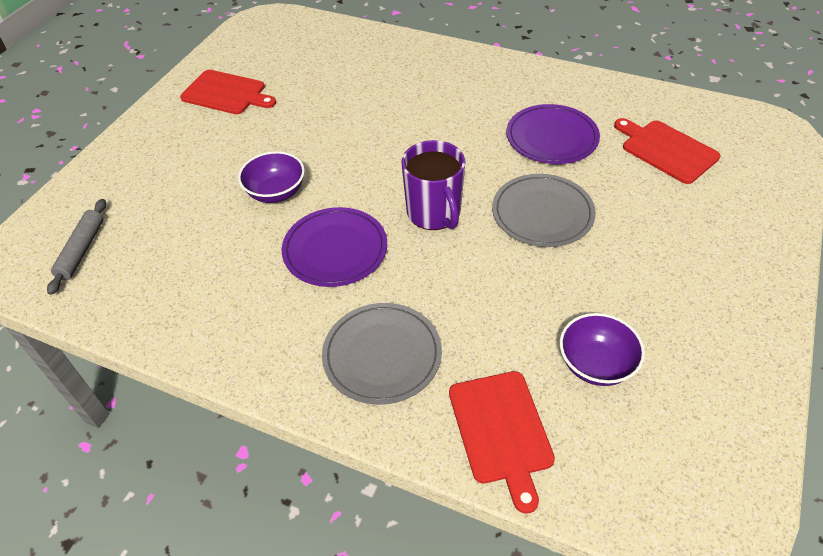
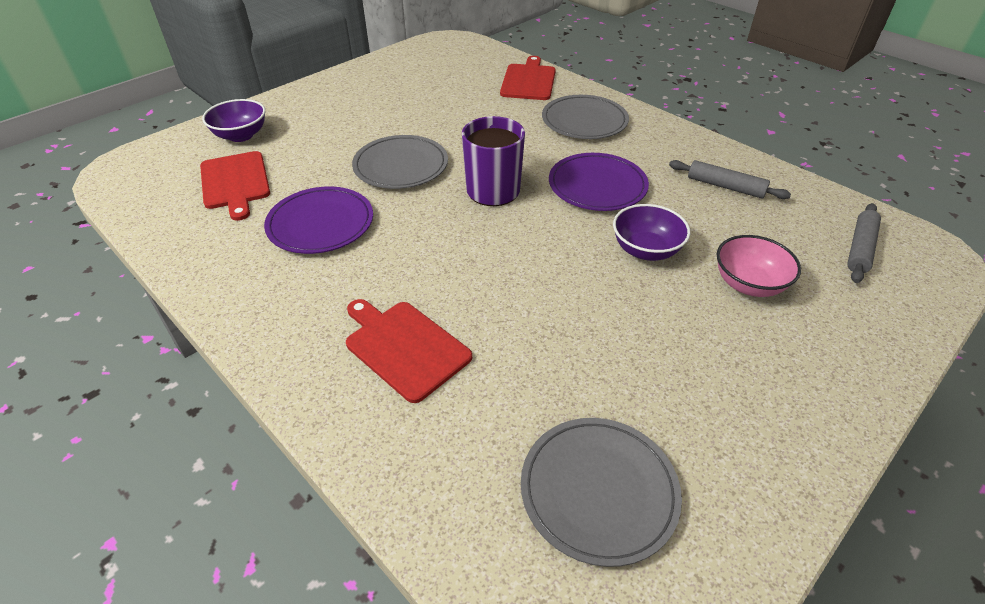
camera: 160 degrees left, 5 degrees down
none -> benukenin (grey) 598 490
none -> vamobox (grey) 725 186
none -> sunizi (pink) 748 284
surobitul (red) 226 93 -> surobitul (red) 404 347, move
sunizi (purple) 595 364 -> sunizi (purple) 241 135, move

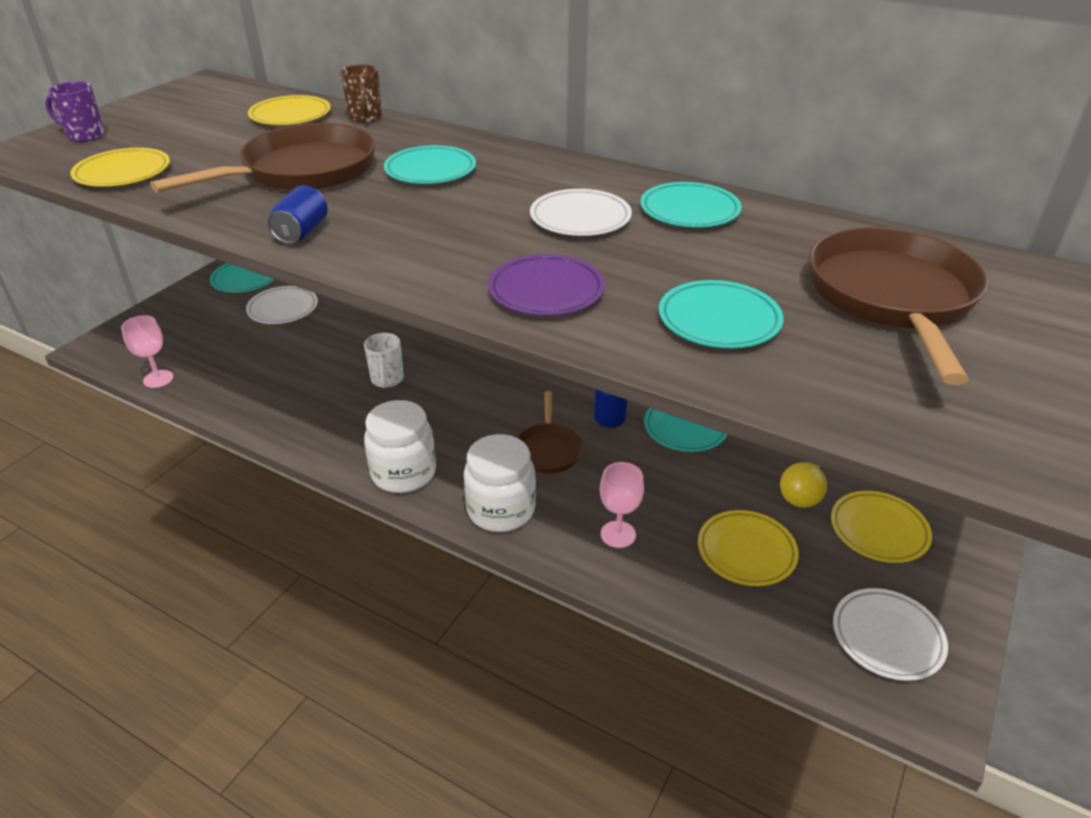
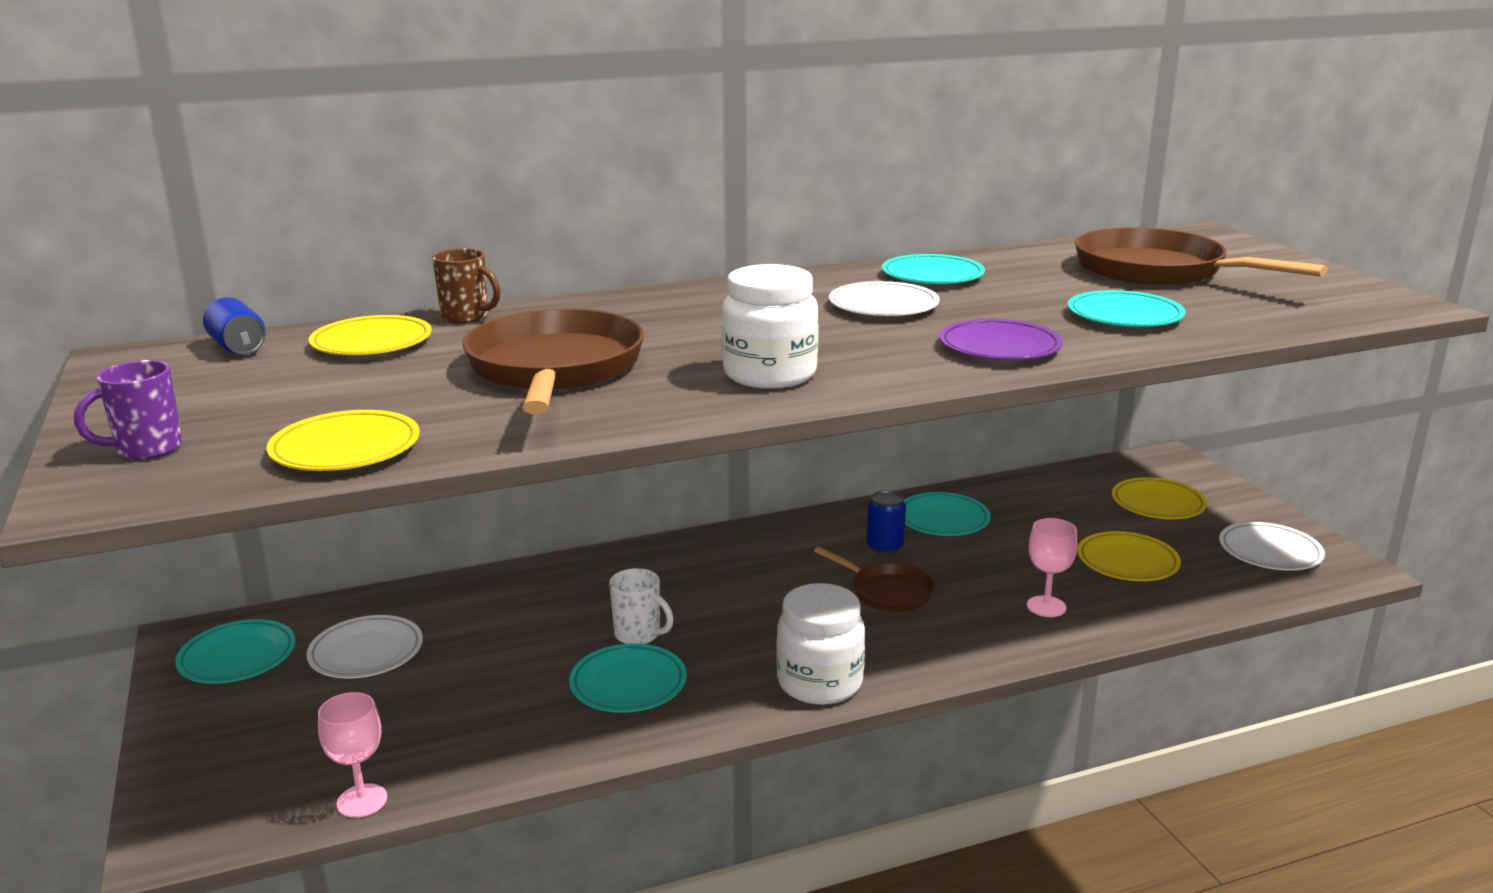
camera: 50 degrees left, 15 degrees down
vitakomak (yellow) 802 494 -> none
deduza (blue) 301 232 -> deduza (blue) 238 348, move
benukenin (turquoise) 430 170 -> benukenin (turquoise) 628 684, move
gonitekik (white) 501 510 -> gonitekik (white) 770 374, move

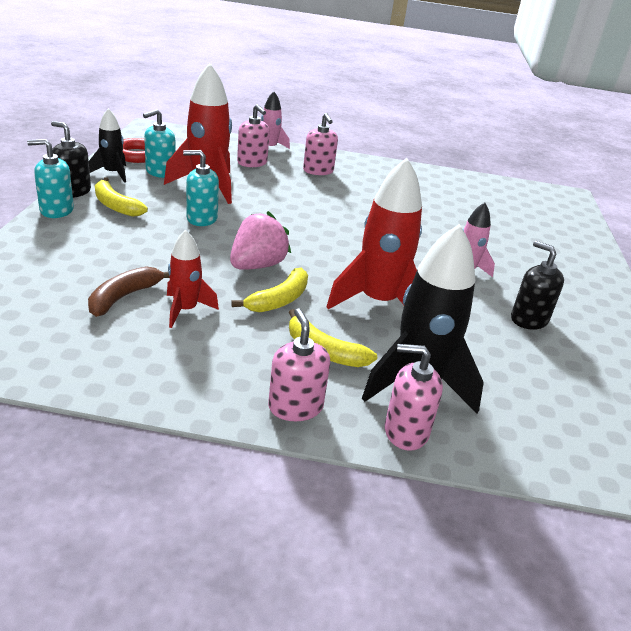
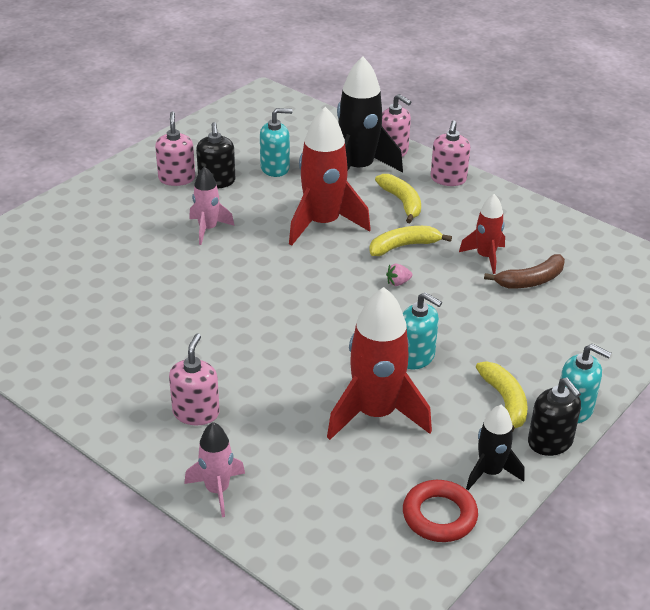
camera: 145 degrees left, 5 degrees up
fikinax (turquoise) 160 172 -> fikinax (turquoise) 275 168, move
fikinax (pink) 252 163 -> fikinax (pink) 176 178, move
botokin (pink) 257 265 -> botokin (pink) 398 282, x0.42

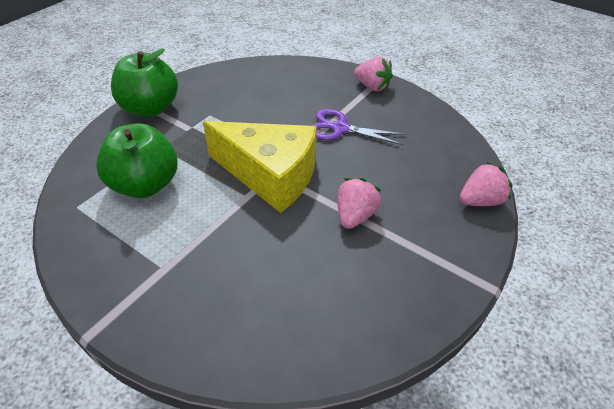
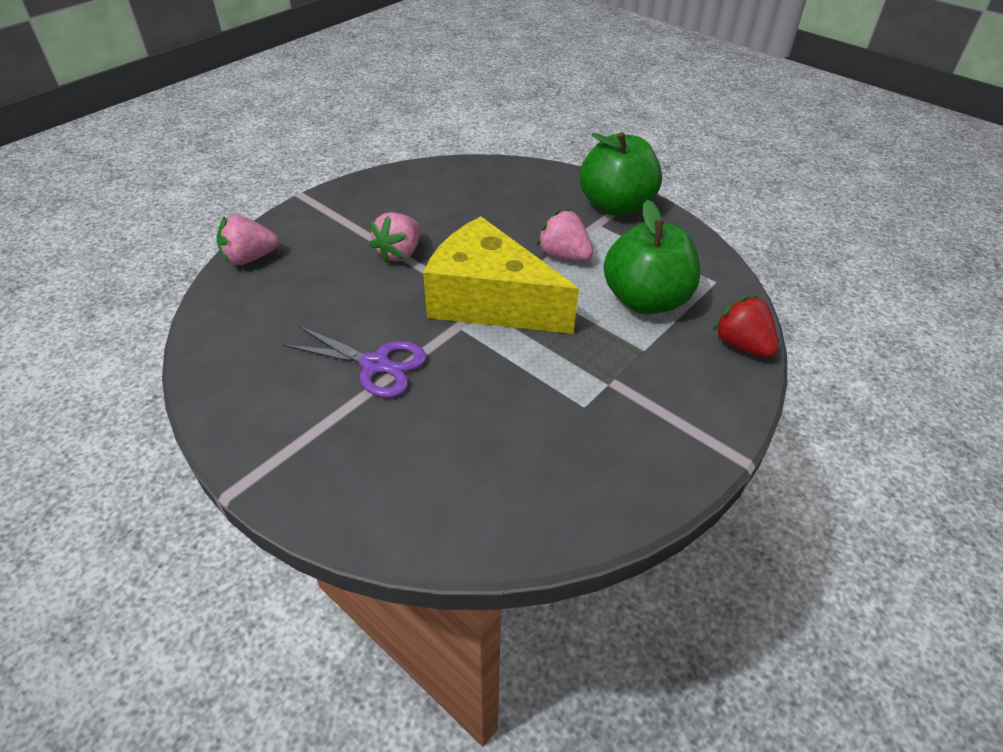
camera: 175 degrees left, 0 degrees up
none -> botokin (red) 741 345
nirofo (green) 150 108 -> nirofo (green) 616 206, move
botokin (pink) 372 86 -> botokin (pink) 564 255, move

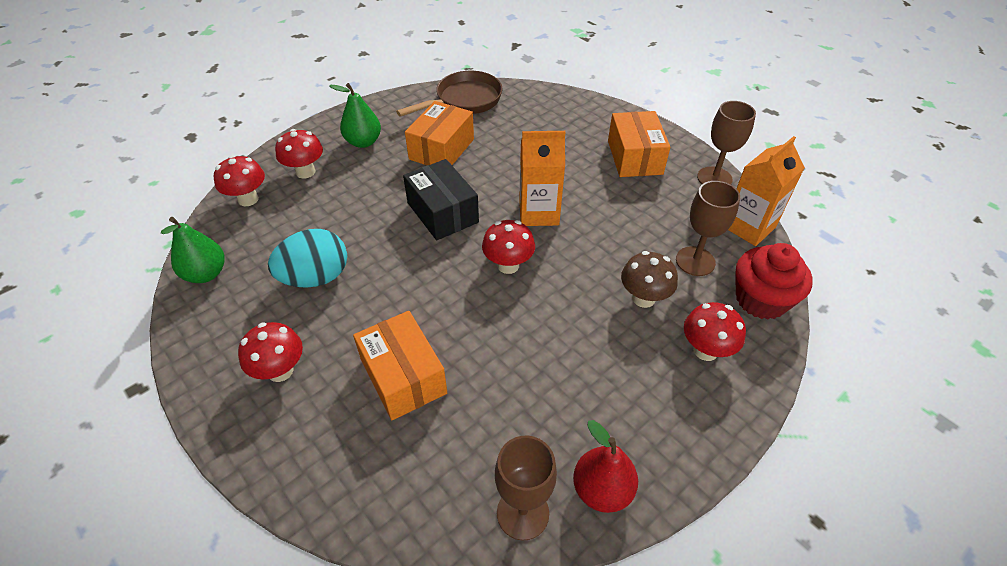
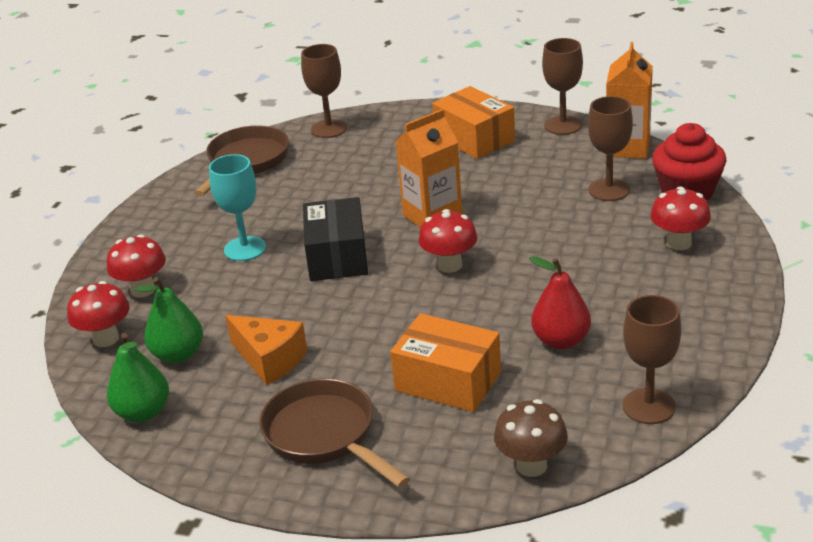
camera: 30 degrees left, 15 degrees down
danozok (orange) 441 149 -> none
none -> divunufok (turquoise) 245 249
none -> divunufok (brown) 329 129
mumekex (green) 363 142 -> mumekex (green) 178 355, move
mumekex (red) 602 490 -> mumekex (red) 561 341, move
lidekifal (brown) 643 298 -> lidekifal (brown) 531 465, move
lidekifal (red) 280 371 -> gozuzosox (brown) 325 436
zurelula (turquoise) 316 277 -> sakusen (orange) 270 360
danozok (black) 442 212 -> danozok (black) 337 256, 60 degrees clockwise

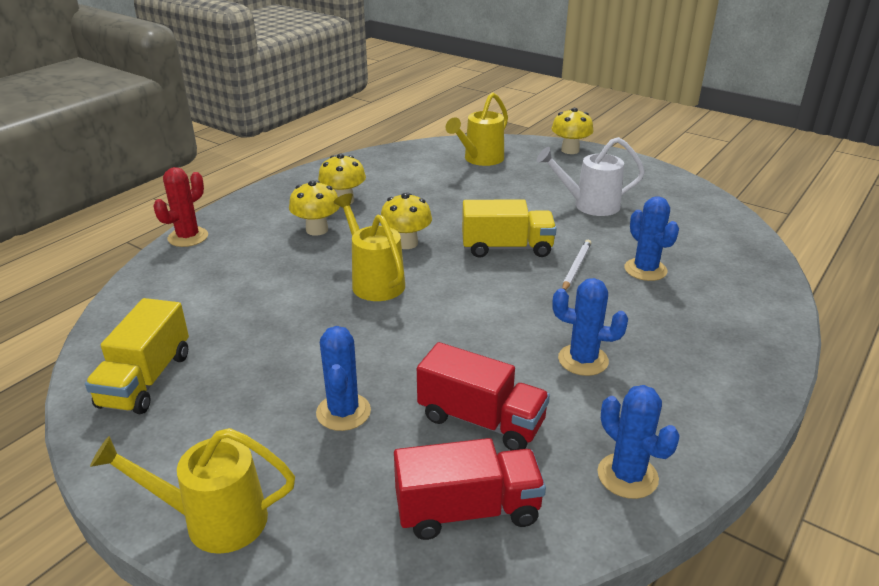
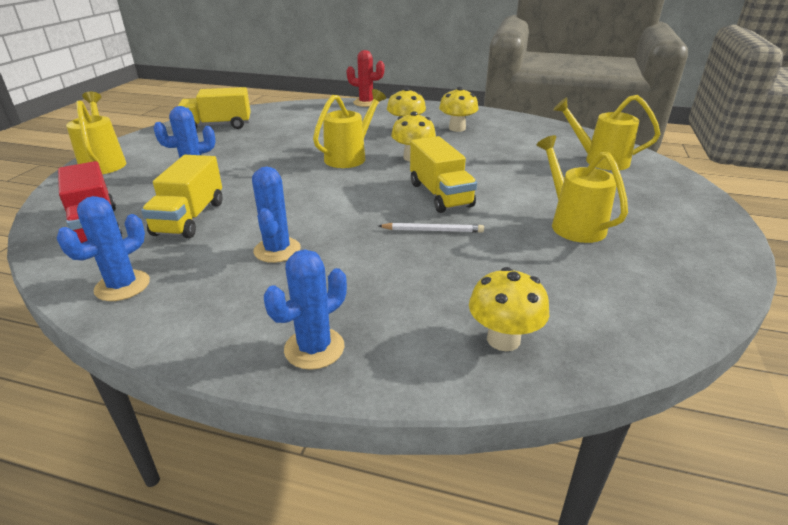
camera: 70 degrees right, 0 degrees up
lidekifal (yellow) 570 150 -> lidekifal (yellow) 503 339, move
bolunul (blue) 645 270 -> bolunul (blue) 314 348, move
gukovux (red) 481 420 -> gukovux (yellow) 190 218
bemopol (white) 589 205 -> bemopol (yellow) 572 224

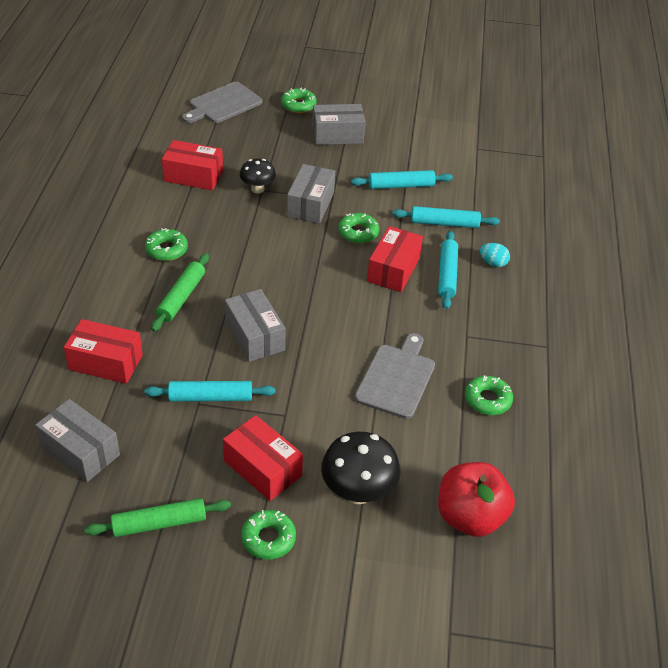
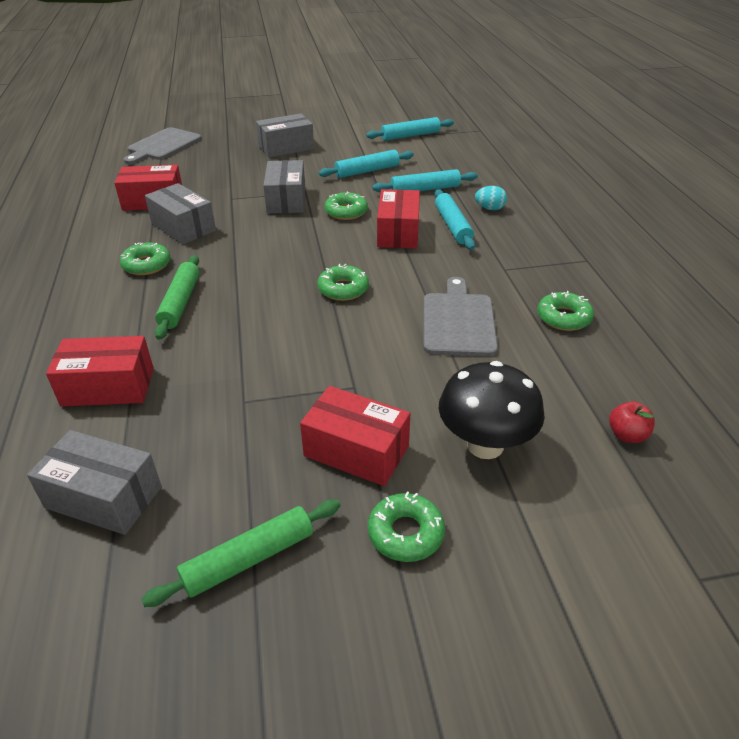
camera: 15 degrees left, 5 degrees down
lidekifal (black) 257 189 -> none
vamobox (turquoise) 210 397 -> vamobox (turquoise) 410 136, move
danozok (grey) 255 336 -> danozok (grey) 183 227, move
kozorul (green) 298 105 -> kozorul (green) 343 289, move
nirofo (red) 470 517 -> nirofo (red) 627 435, x0.45

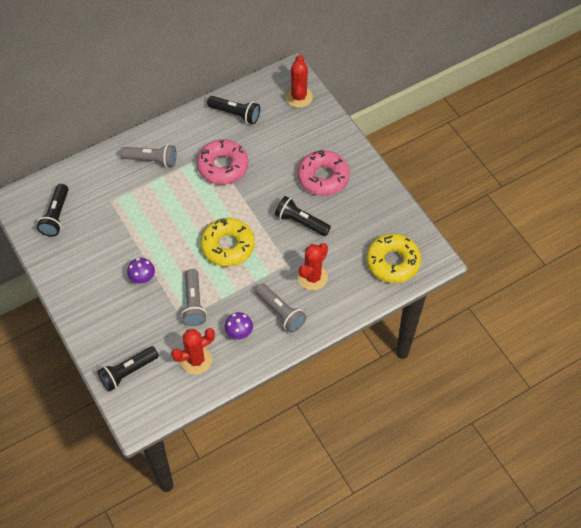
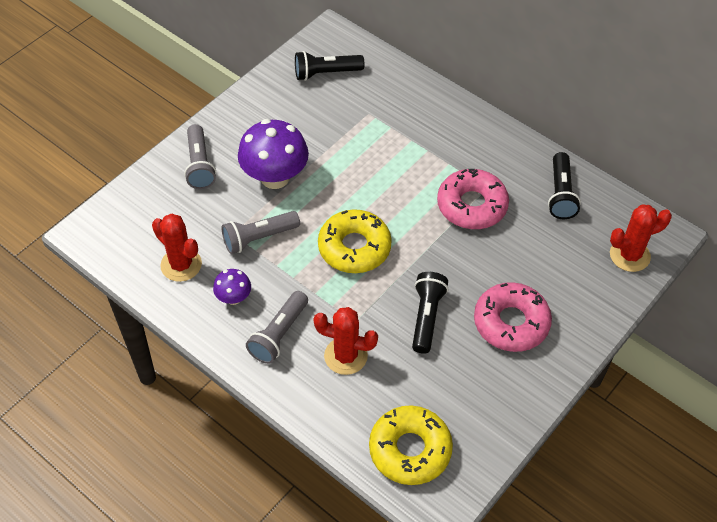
camera: 70 degrees right, 5 degrees down
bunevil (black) 128 372 -> none
bunevil (grey) 152 160 -> bunevil (grey) 200 165, move
lidekifal (purple) 142 278 -> lidekifal (purple) 275 177, x1.99

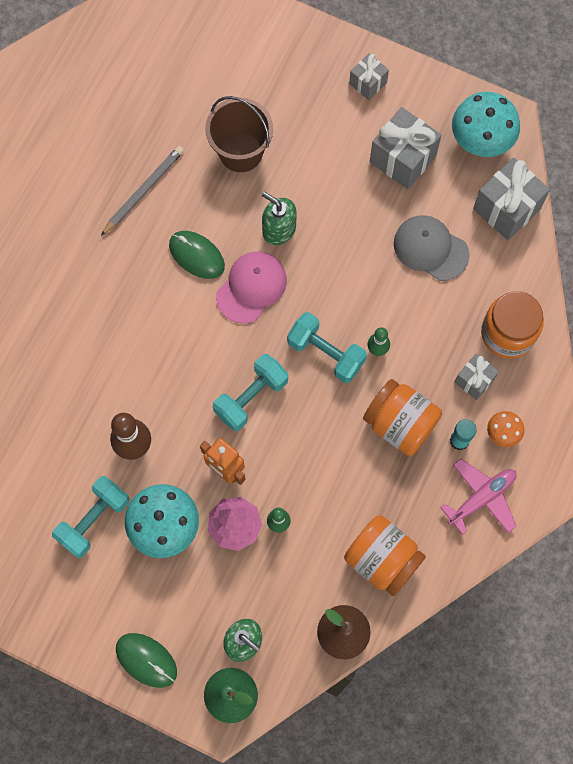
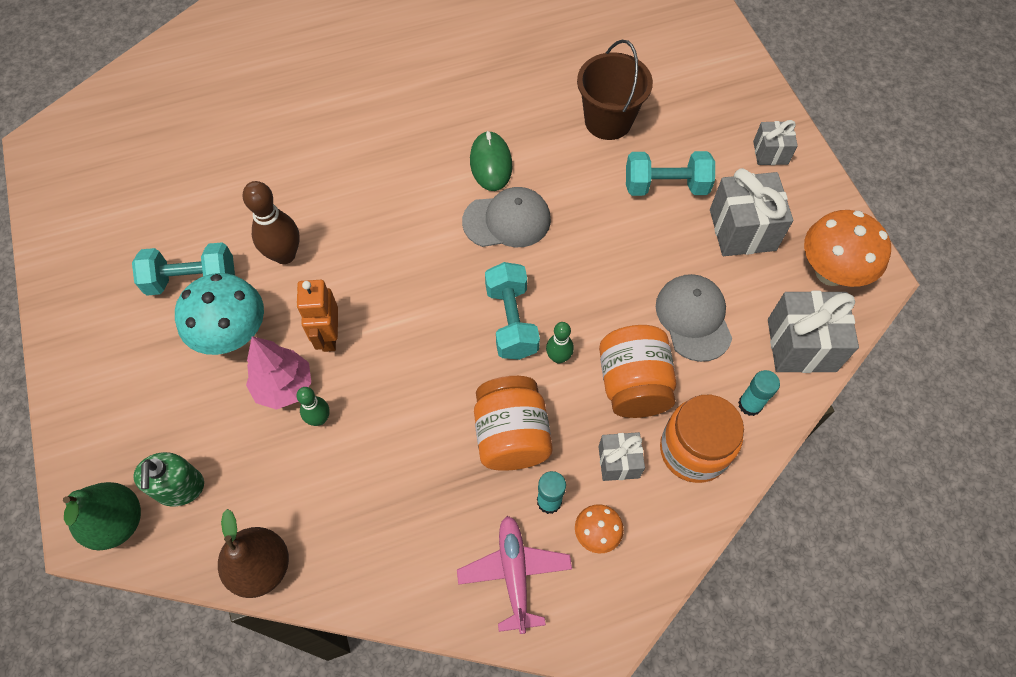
camera: 45 degrees right, 10 degrees down
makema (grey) 143 191 -> none
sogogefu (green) 146 660 -> none
fikinax (green) 279 229 -> none
none -> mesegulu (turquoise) 750 405
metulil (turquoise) 251 397 -> metulil (turquoise) 665 186, move
gonitekik (orange) 382 559 -> gonitekik (orange) 633 384, move
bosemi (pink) 251 287 -> bosemi (grey) 507 220
lidekifal (turquoise) 480 142 -> lidekifal (orange) 830 272
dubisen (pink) 481 498 -> dubisen (pink) 514 573, 105 degrees counterclockwise

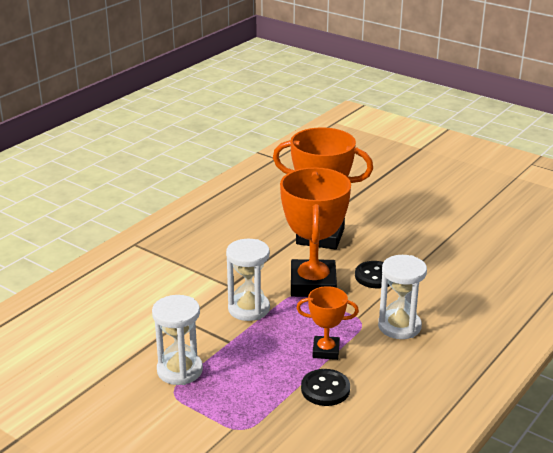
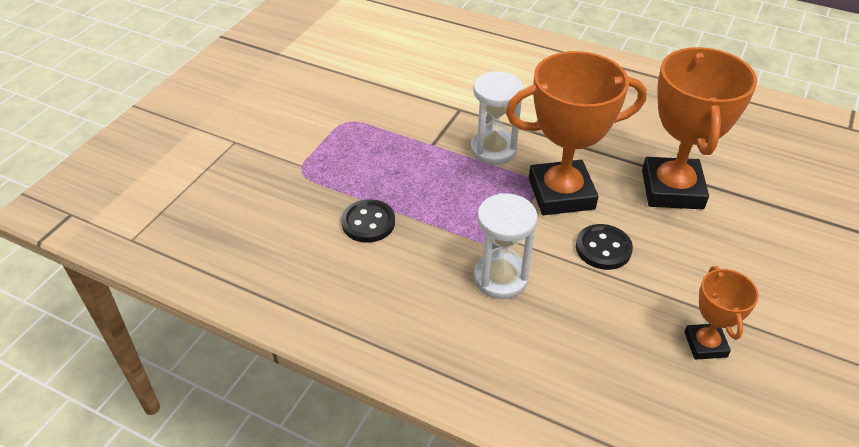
camera: 80 degrees right, 15 degrees up
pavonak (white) 180 370 -> none
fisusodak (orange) 326 351 -> fisusodak (orange) 705 344, move

